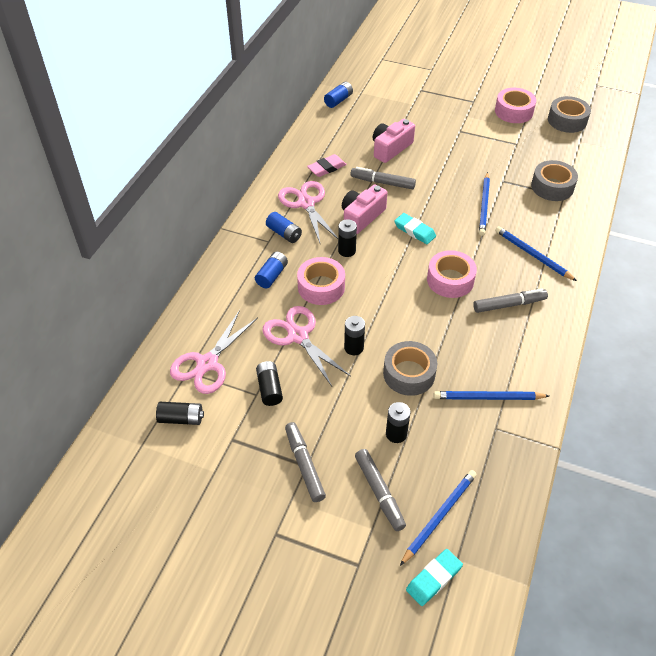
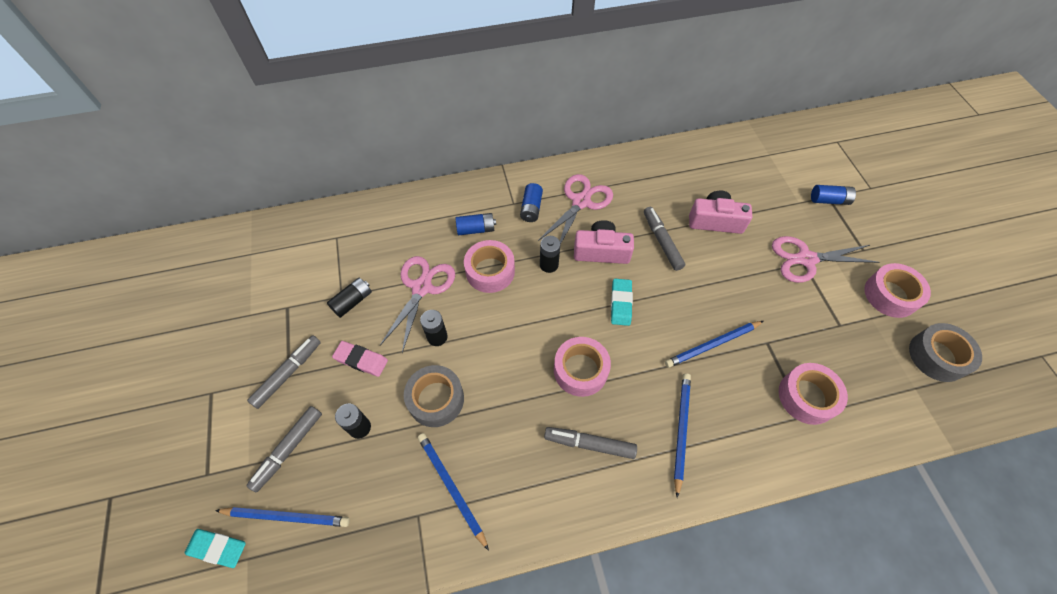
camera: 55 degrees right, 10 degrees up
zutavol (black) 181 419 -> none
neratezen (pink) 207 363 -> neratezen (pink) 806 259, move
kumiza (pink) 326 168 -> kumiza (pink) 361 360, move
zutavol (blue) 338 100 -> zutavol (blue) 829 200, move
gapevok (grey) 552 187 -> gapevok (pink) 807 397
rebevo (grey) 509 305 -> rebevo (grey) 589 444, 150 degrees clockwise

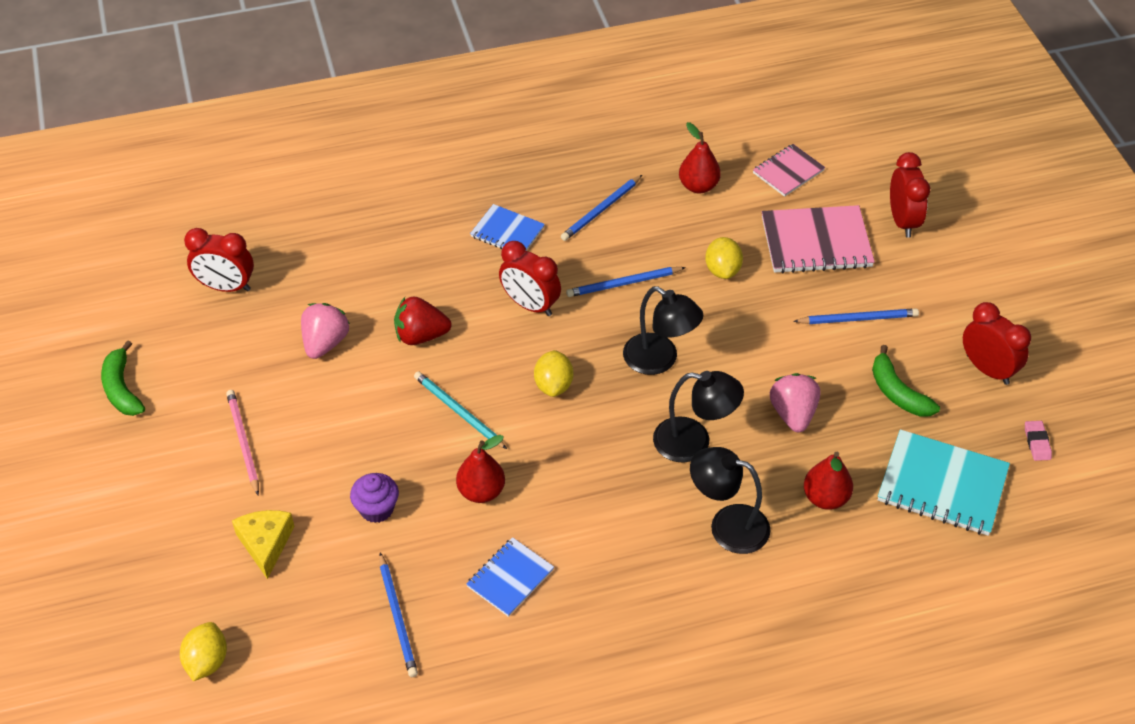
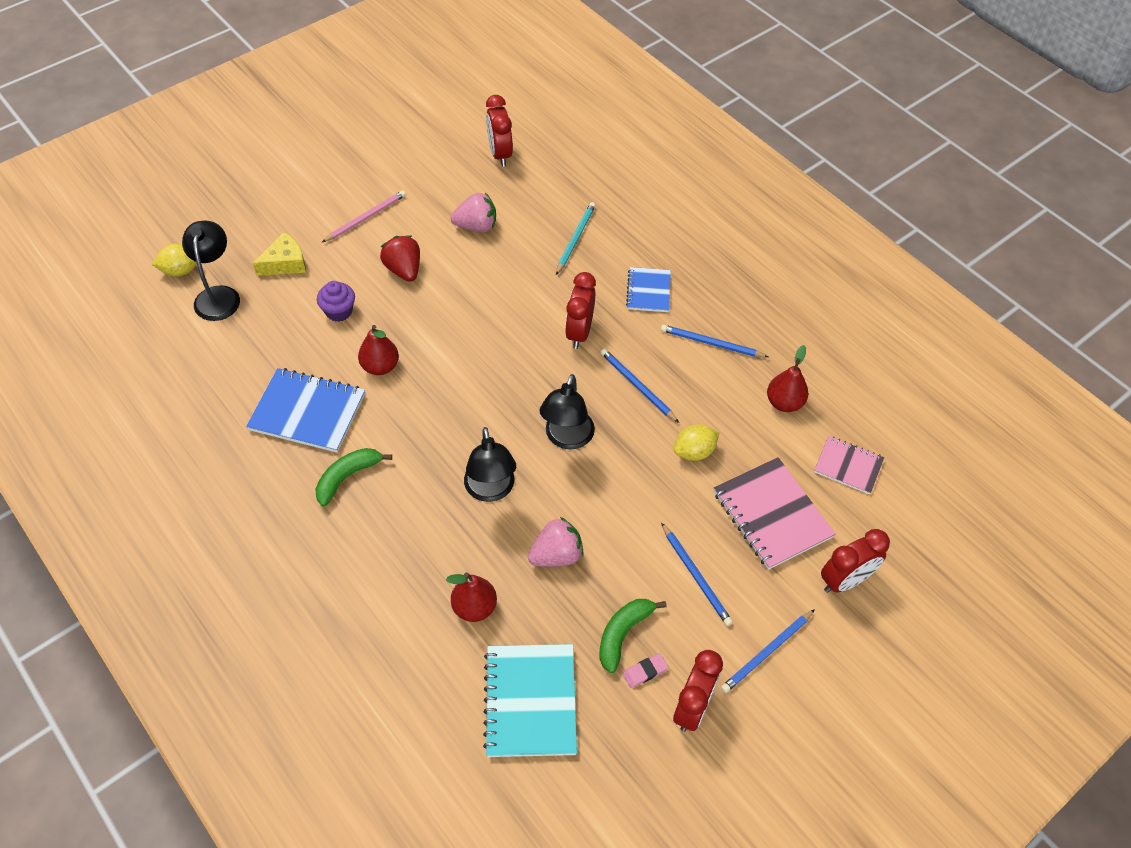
camera: 65 degrees right, 5 degrees up
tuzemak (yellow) 553 385 -> none
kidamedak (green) 122 389 -> kidamedak (green) 347 477, move
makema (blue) 397 617 -> makema (blue) 766 652, move
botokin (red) 421 336 -> botokin (red) 404 270, move
makema (turquoise) 458 411 -> makema (turquoise) 575 239, move
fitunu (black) 727 525 -> fitunu (black) 218 295, move
kumiza (pink) 1037 442 -> kumiza (pink) 645 671, move
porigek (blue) 510 578 -> porigek (blue) 308 412, x1.67

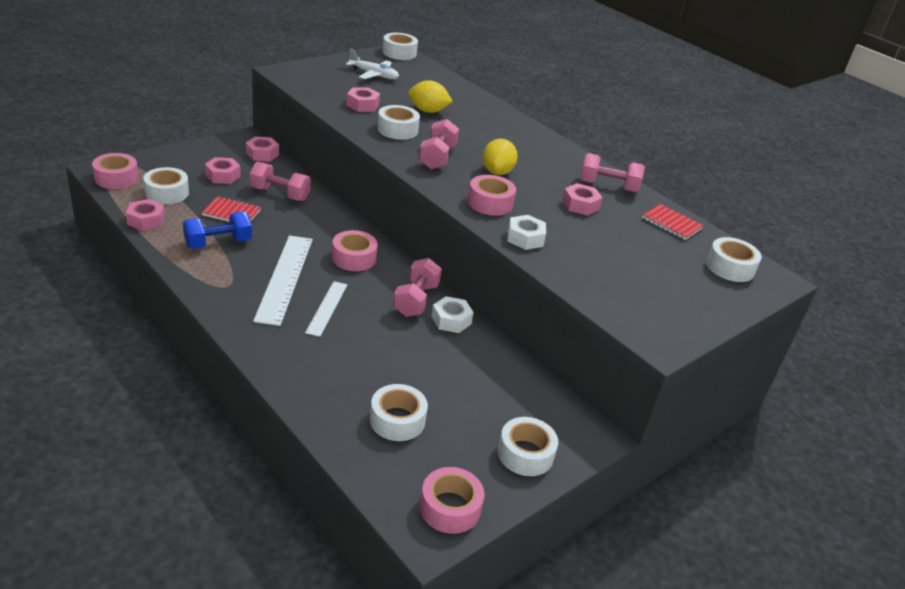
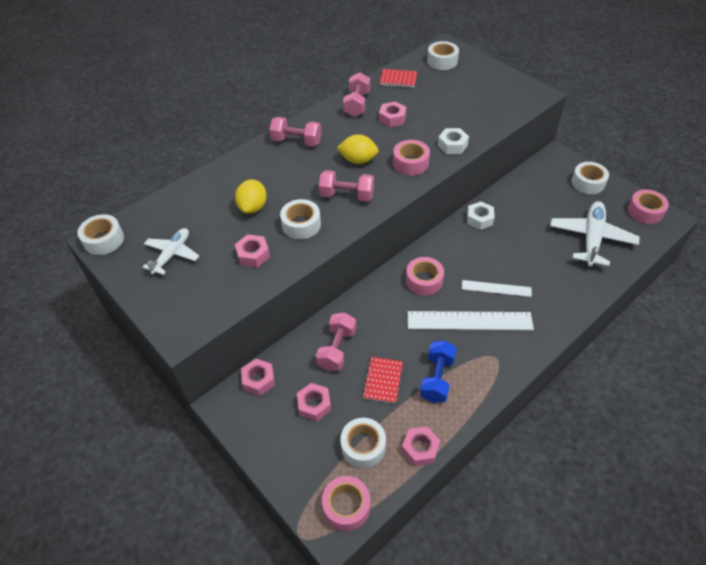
camera: 85 degrees left, 15 degrees up
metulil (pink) 416 300 -> metulil (pink) 296 141, move
gapevok (white) 397 420 -> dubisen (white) 591 238
metulil (blue) 218 243 -> metulil (blue) 437 378, 45 degrees clockwise
porigek (red) 671 223 -> porigek (red) 398 79, 60 degrees clockwise

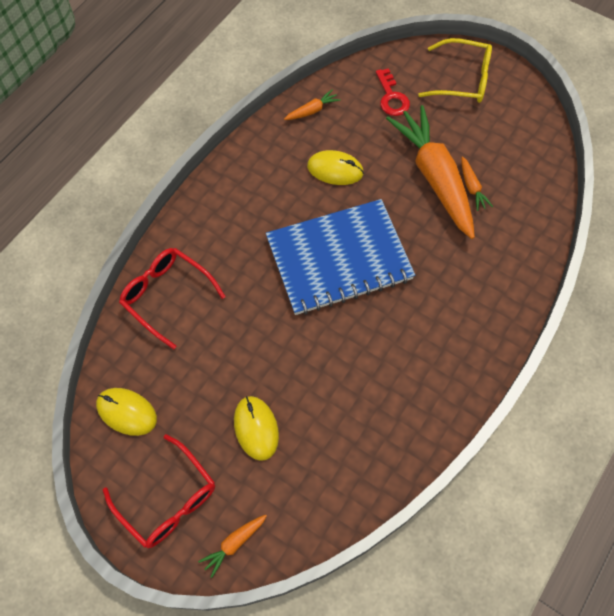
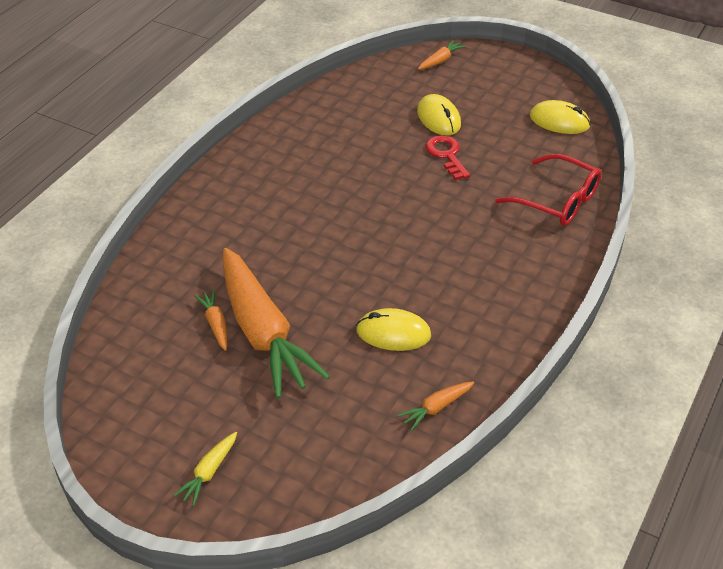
camera: 175 degrees right, 20 degrees down
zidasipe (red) 168 500 -> none
porigek (blue) 339 259 -> none
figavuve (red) 391 97 -> figavuve (red) 446 155, move
zidasipe (yellow) 463 79 -> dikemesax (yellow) 209 472

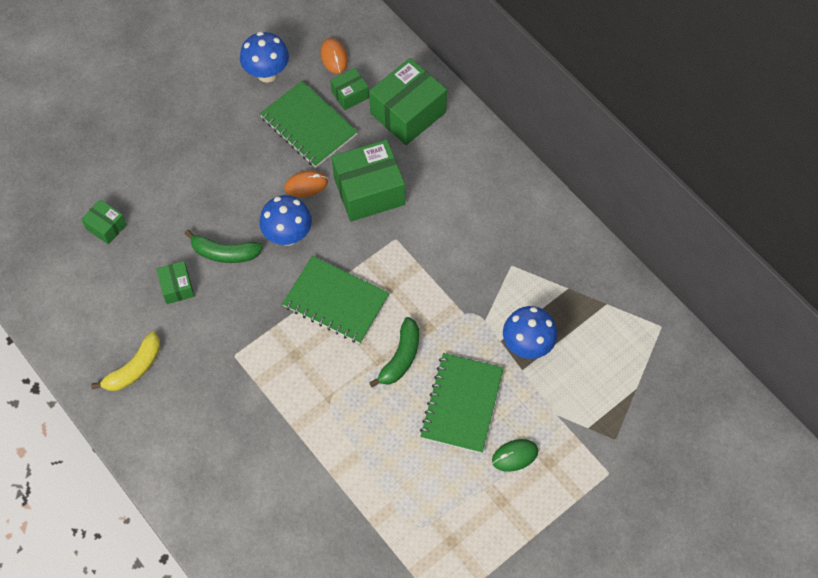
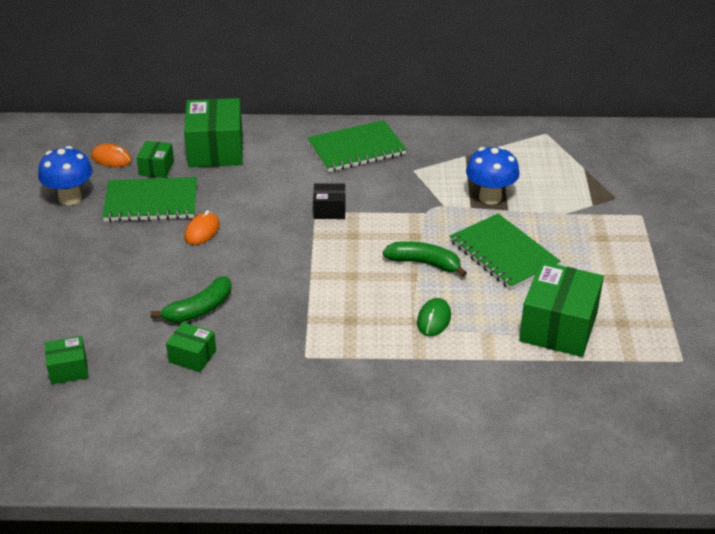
camera: 50 degrees left, 25 degrees down
kidamedak (yellow) 134 368 -> none
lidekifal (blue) 288 235 -> none
none -> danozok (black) 329 210
porigek (green) 336 301 -> porigek (green) 356 149, move
danozok (green) 369 191 -> danozok (green) 558 327, move
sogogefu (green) 515 456 -> sogogefu (green) 434 319, move
kidamedak (green) 401 357 -> kidamedak (green) 424 263, 45 degrees counterclockwise

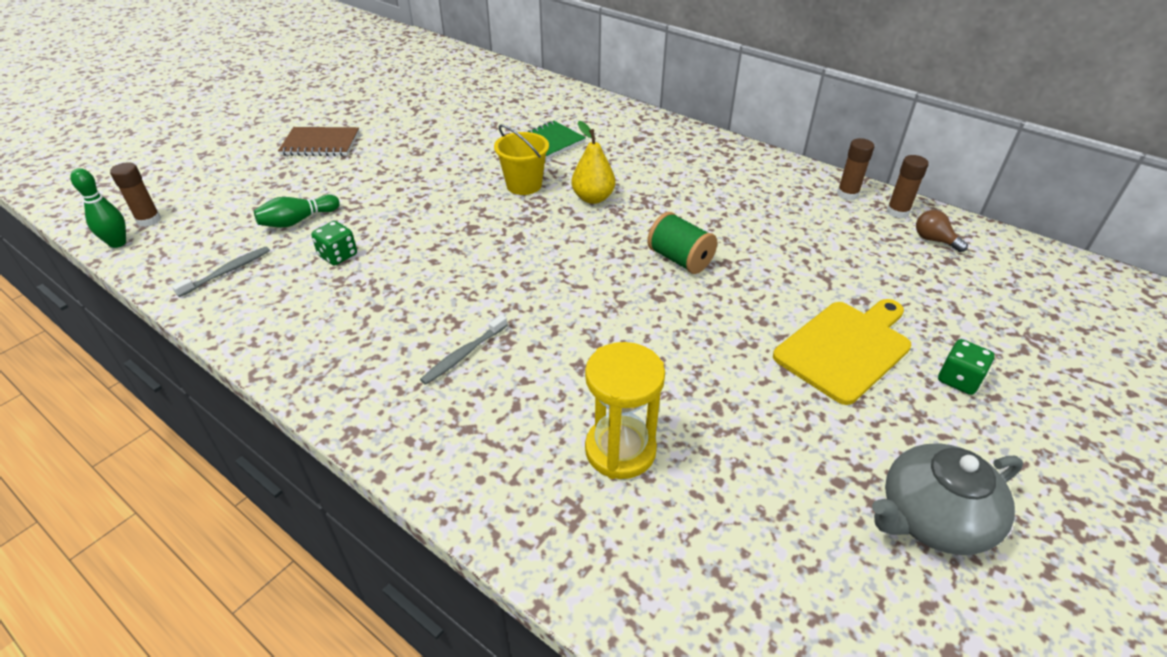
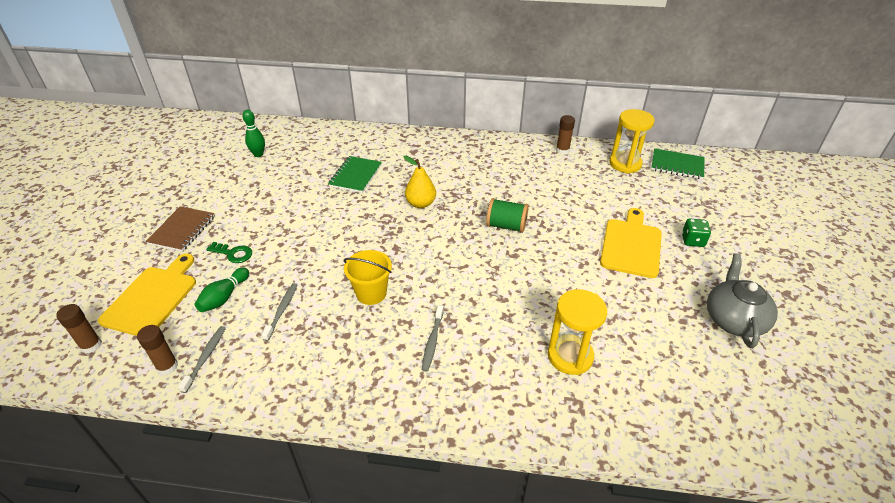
camera: 30 degrees left, 0 degrees up
none -> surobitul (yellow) 152 298
none -> figavuve (green) 233 253
none -> porigek (green) 677 165
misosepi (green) 117 243 -> misosepi (green) 258 154, move
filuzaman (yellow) 524 185 -> filuzaman (yellow) 371 293, move
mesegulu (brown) 897 212 -> mesegulu (brown) 167 366, move
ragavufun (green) 338 255 -> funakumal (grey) 282 310
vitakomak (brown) 934 240 -> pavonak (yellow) 625 164
porigek (brown) 320 144 -> porigek (brown) 182 230, 45 degrees counterclockwise
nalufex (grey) 932 518 -> nalufex (grey) 734 319, 150 degrees clockwise

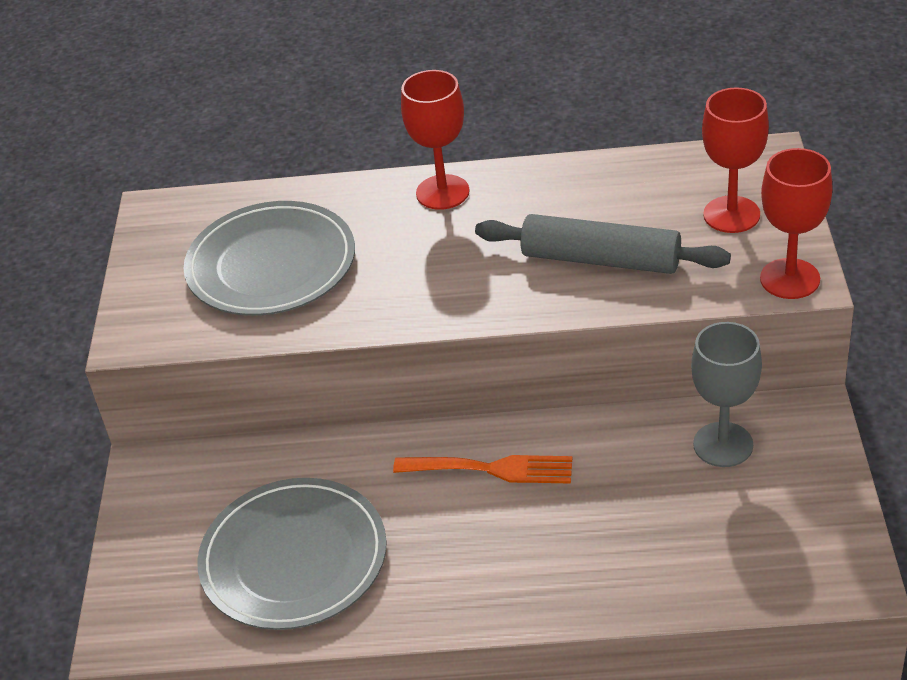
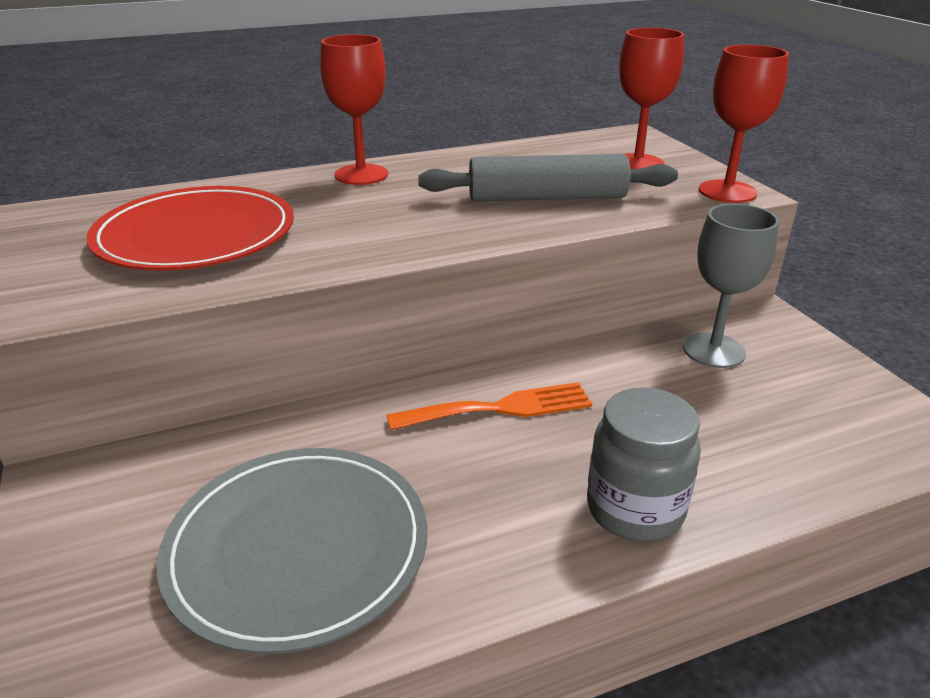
camera: 25 degrees left, 10 degrees down
none -> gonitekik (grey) 635 509
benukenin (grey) 271 264 -> benukenin (red) 196 235

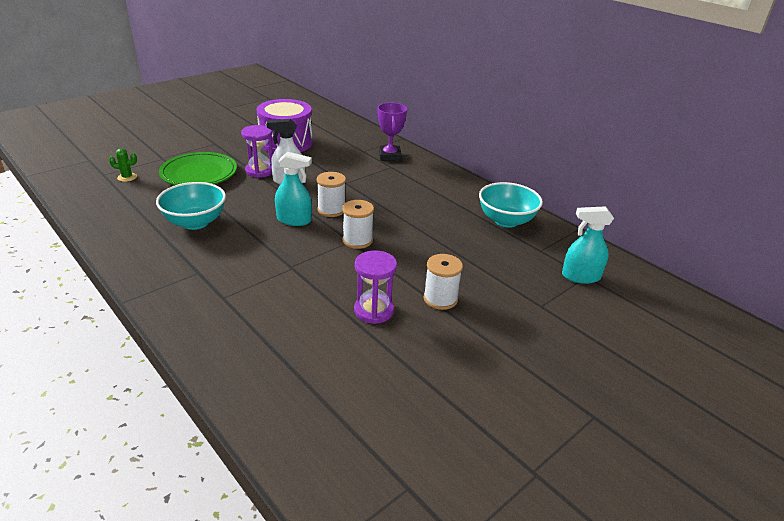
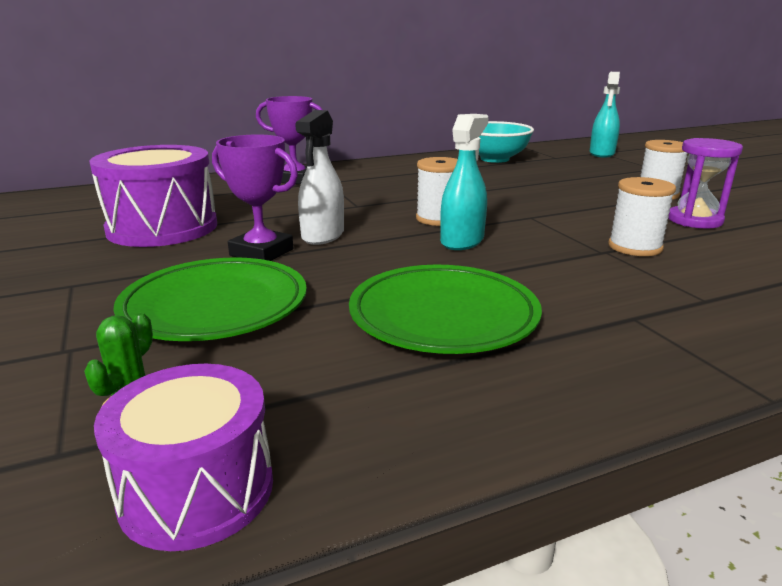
camera: 70 degrees left, 10 degrees down
none -> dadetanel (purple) 197 489
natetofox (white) 357 240 -> natetofox (white) 635 247, move
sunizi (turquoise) 195 222 -> benukenin (green) 443 316
pavonak (purple) 260 171 -> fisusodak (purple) 261 252

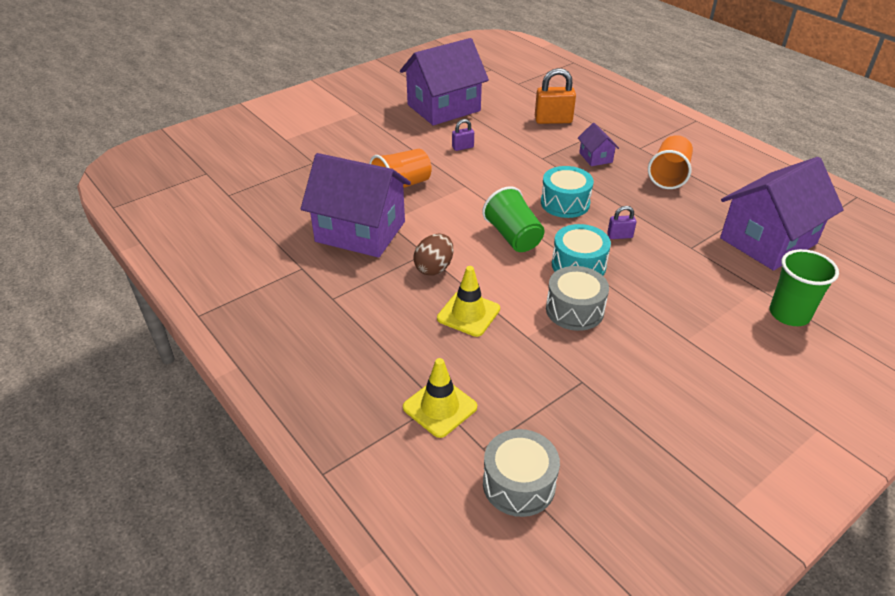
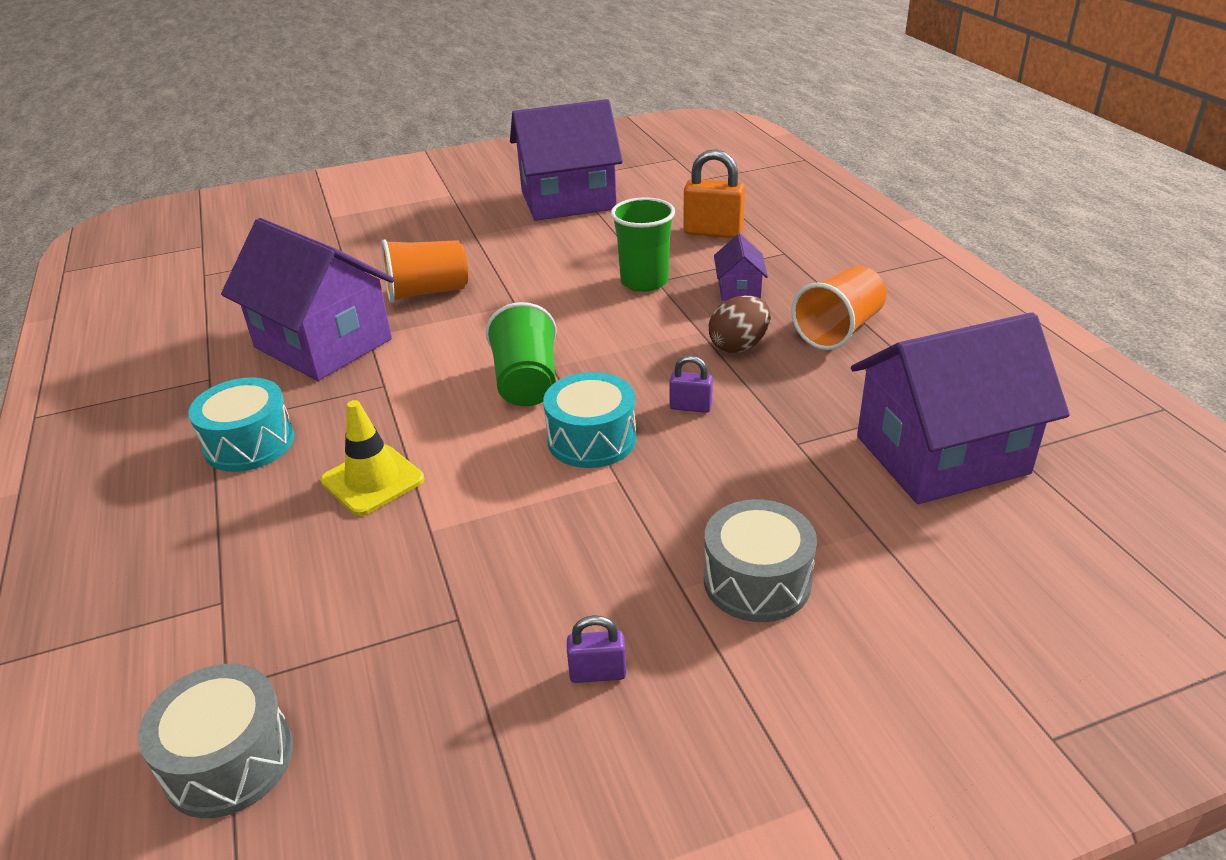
camera: 20 degrees right, 5 degrees down
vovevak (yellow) 440 407 -> none
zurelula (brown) 434 268 -> zurelula (brown) 739 346, move
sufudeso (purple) 463 147 -> sufudeso (purple) 597 673, move
dadetanel (turquoise) 565 203 -> dadetanel (turquoise) 249 443, move
dadetanel (grey) 574 310 -> dadetanel (grey) 757 581, move
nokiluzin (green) 789 314 -> nokiluzin (green) 644 281, move

